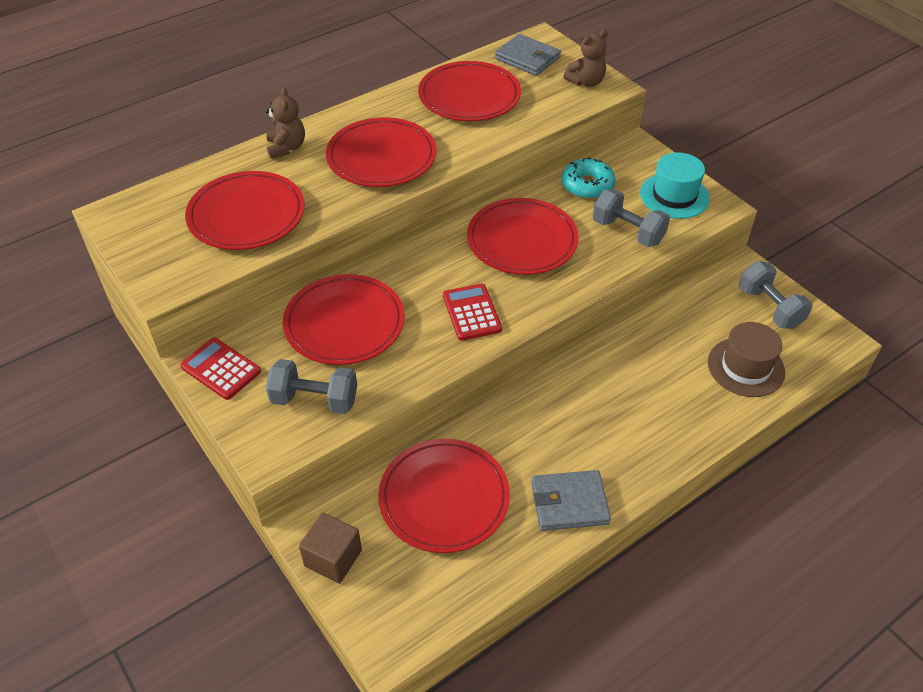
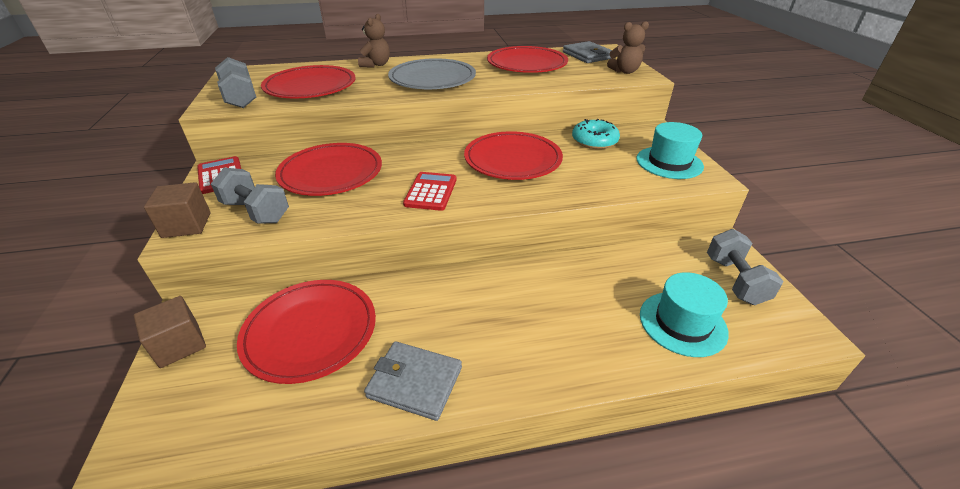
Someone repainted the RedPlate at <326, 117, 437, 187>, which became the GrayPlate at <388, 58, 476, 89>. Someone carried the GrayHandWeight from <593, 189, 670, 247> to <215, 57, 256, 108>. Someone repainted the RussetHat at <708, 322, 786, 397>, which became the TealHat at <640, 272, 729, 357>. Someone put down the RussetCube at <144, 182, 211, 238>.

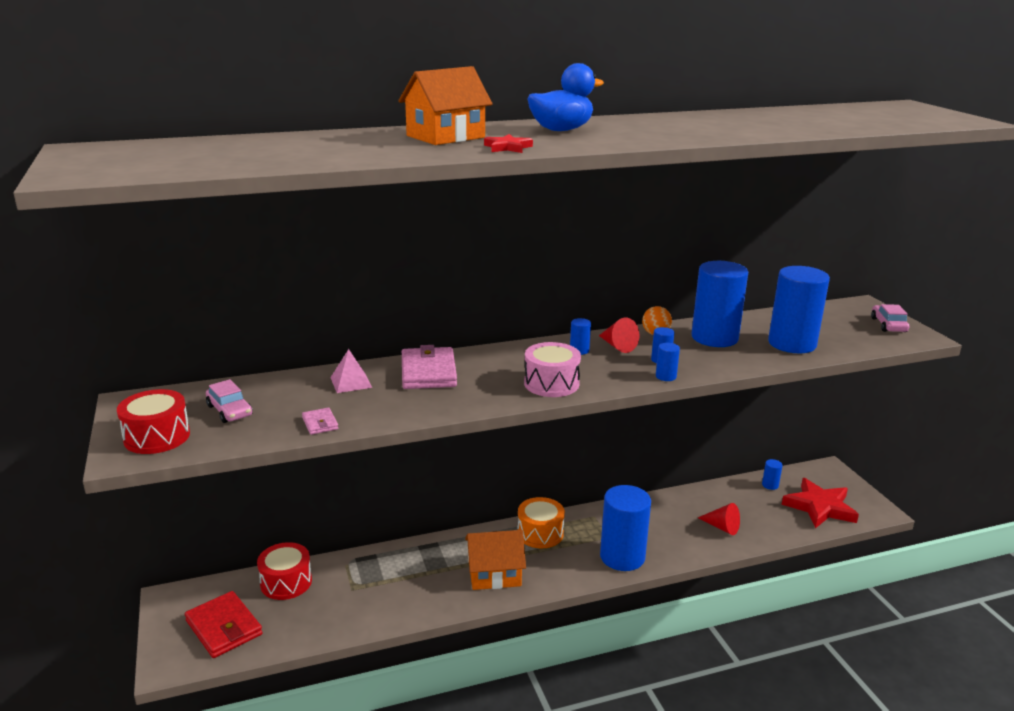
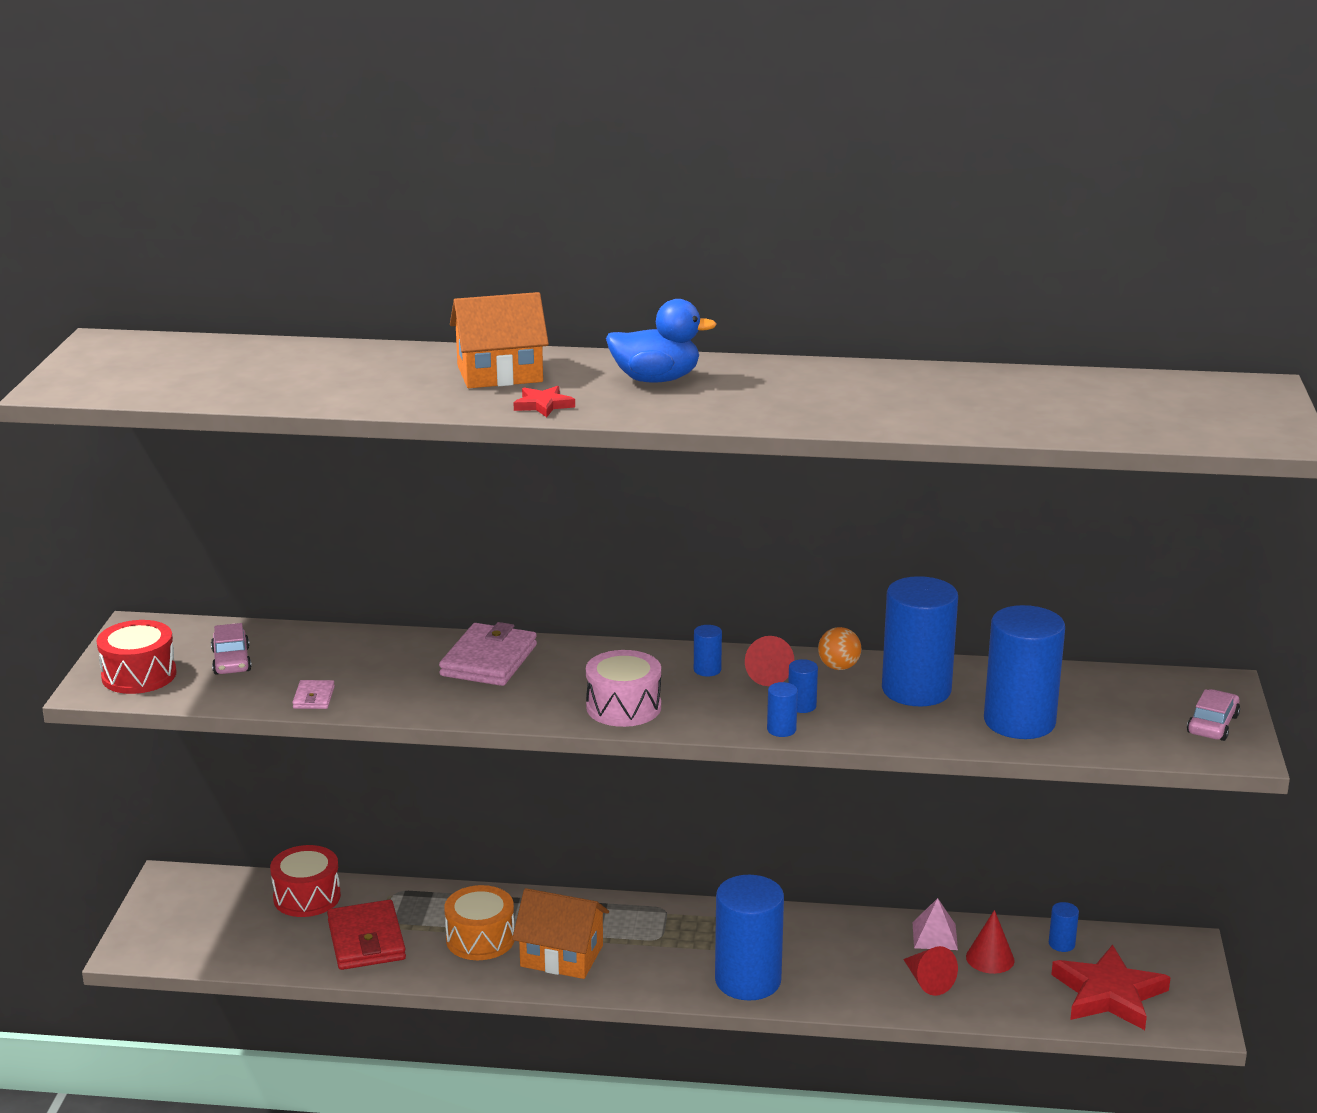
Someone carried the RosePinkSolidPyramid from <330, 349, 372, 393> to <912, 898, 958, 950>. Someone carried the OrangeColouredSnareDrum from <517, 497, 565, 548> to <444, 885, 514, 960>. Someone carried the RedWallet from <185, 591, 263, 658> to <327, 900, 406, 970>. Someone put down the RedCone at <966, 910, 1015, 974>.

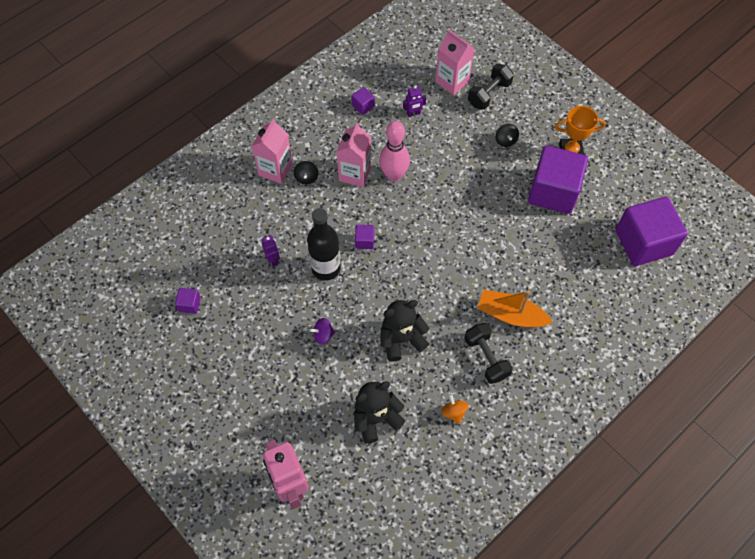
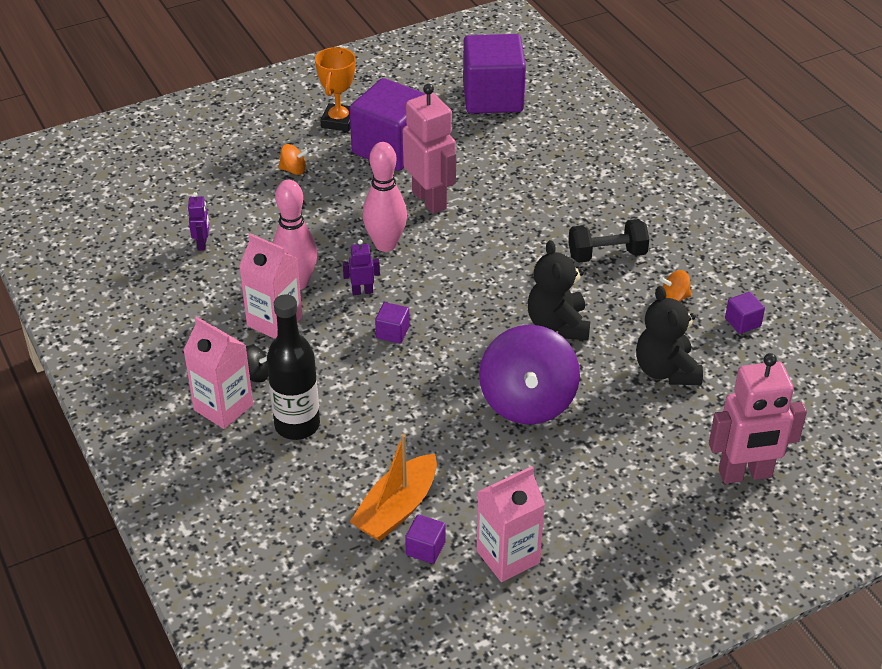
Someone carried the RosePinkCarton from <435, 29, 475, 95> to <476, 466, 545, 582>. Someone took away the BlackHandWeight at <468, 64, 514, 110>. Someone carried the VioletCube from <351, 87, 375, 115> to <725, 292, 765, 334>. Someone repainted the BlackWhirligig at <496, 124, 519, 147>, which became the OrangeColouredWhirligig at <278, 144, 308, 175>. Someone carried the BlackFlask from <307, 208, 341, 281> to <267, 294, 320, 440>. Someone carried the VioletRobotFigure from <262, 235, 280, 267> to <343, 239, 380, 295>. Someone carried the OrangeColouredBoat from <477, 289, 553, 327> to <350, 434, 437, 541>. Someone scaled the VioletWhirligig at <309, 318, 335, 345> by 2.49. Someone put down the RosePinkRobotFigure at <403, 84, 456, 214>. Someone put down the RosePinkBowlingPin at <363, 142, 407, 252>.

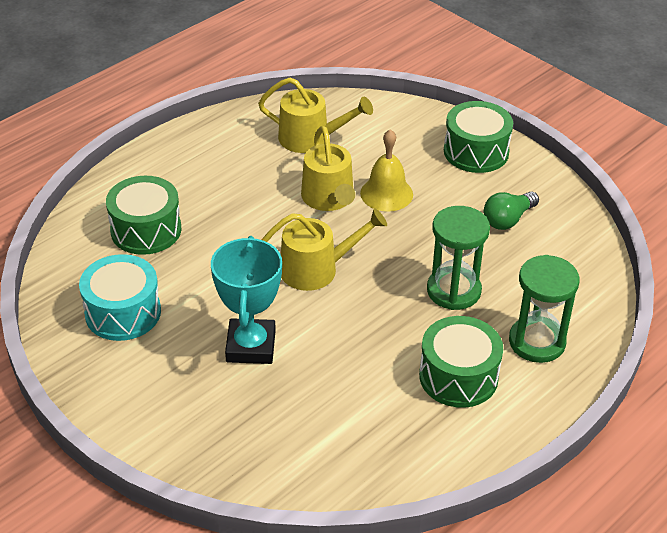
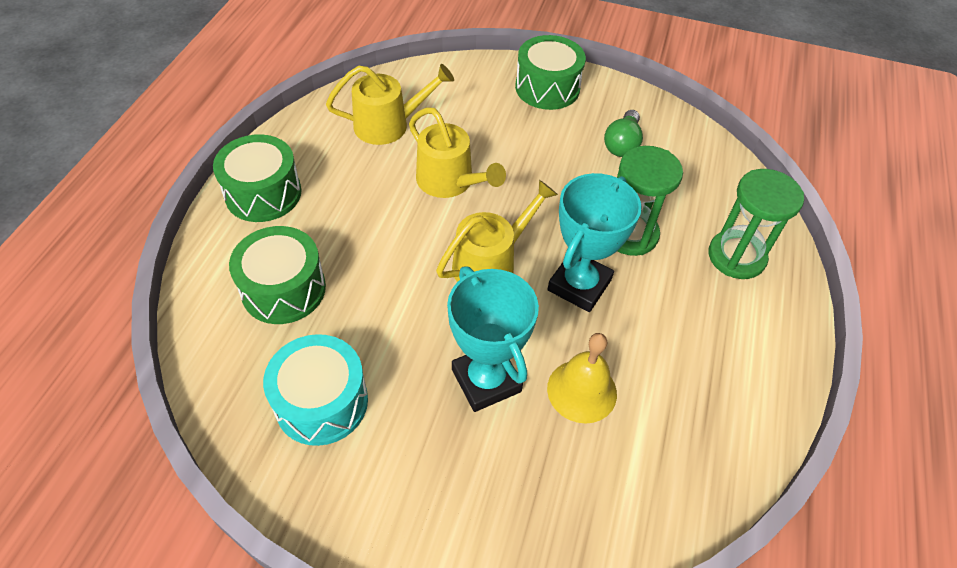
Someone carried the BrightYellowBell from <360, 129, 413, 212> to <547, 333, 617, 423>. Someone carried the EmeraldSnareDrum from <419, 316, 503, 408> to <213, 134, 301, 222>. Someone put down the TealPrizeCup at <548, 173, 642, 312>.

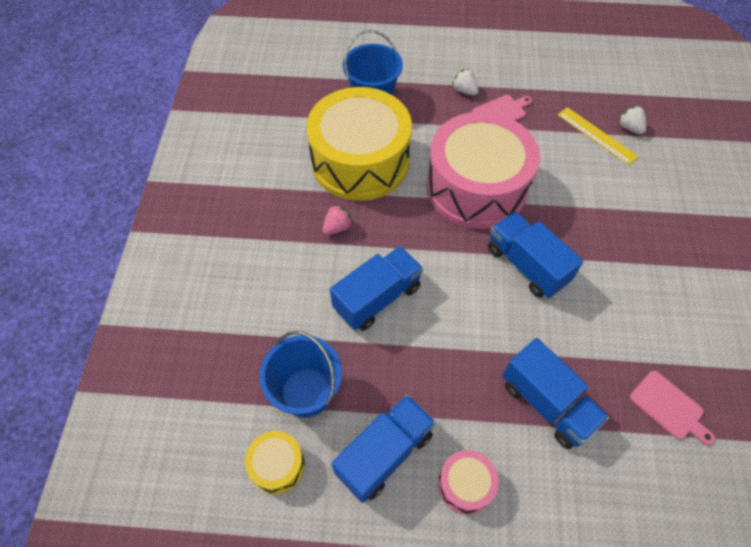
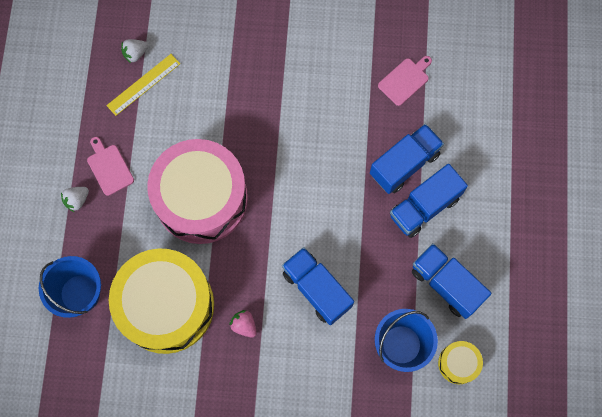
Someone carried the BlueLorry from <488, 211, 583, 298> to <390, 164, 468, 238>. Someone took away the RosePinkSnareDrum at <438, 450, 498, 514>.

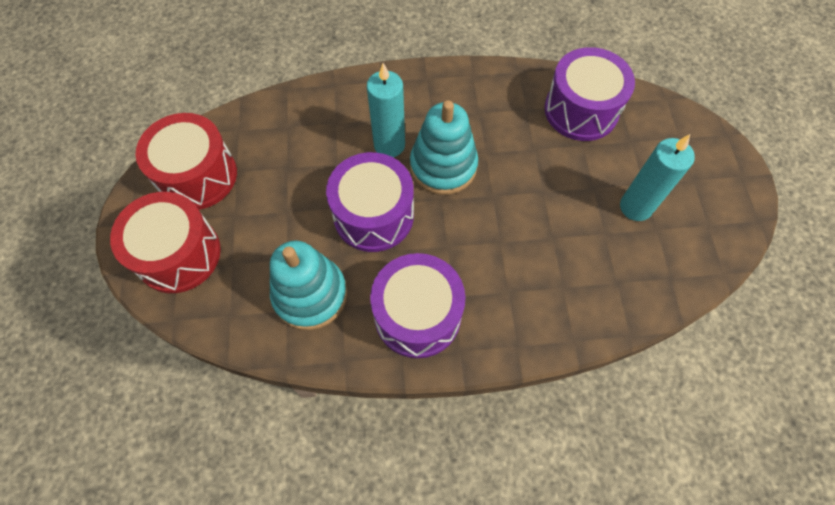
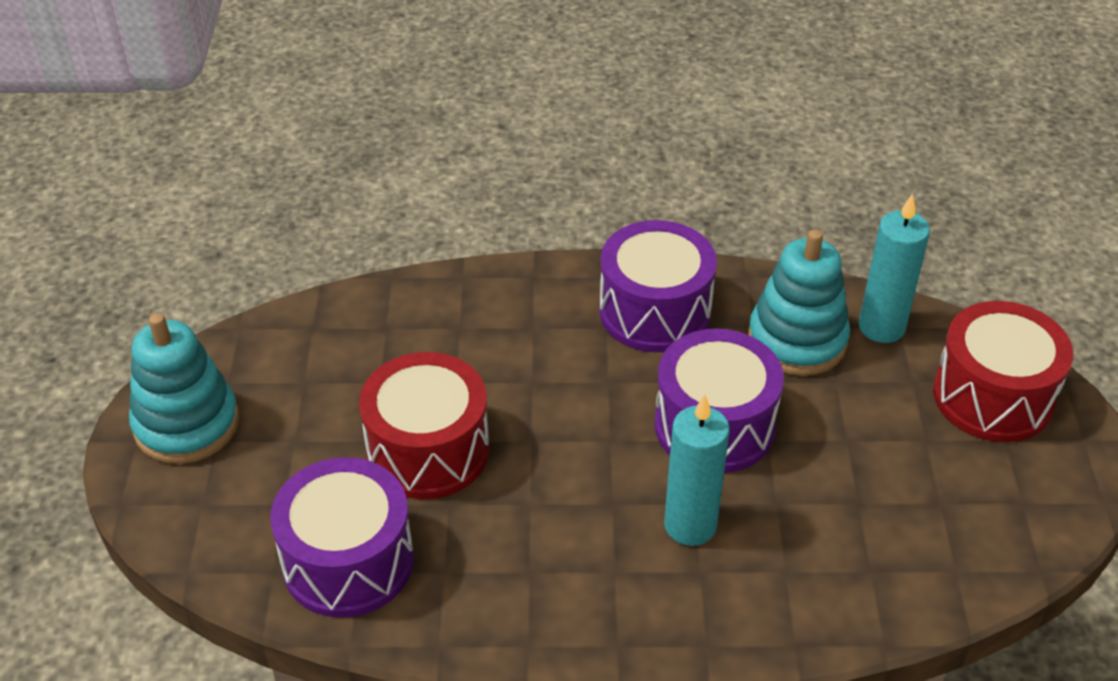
Someone carried the TealStackingToy from <410, 100, 478, 195> to <129, 313, 239, 464>. Someone carried the RedSnareDrum from <135, 113, 237, 210> to <359, 352, 489, 499>. Someone carried the TealPillarCandle from <620, 134, 695, 221> to <859, 194, 930, 343>.

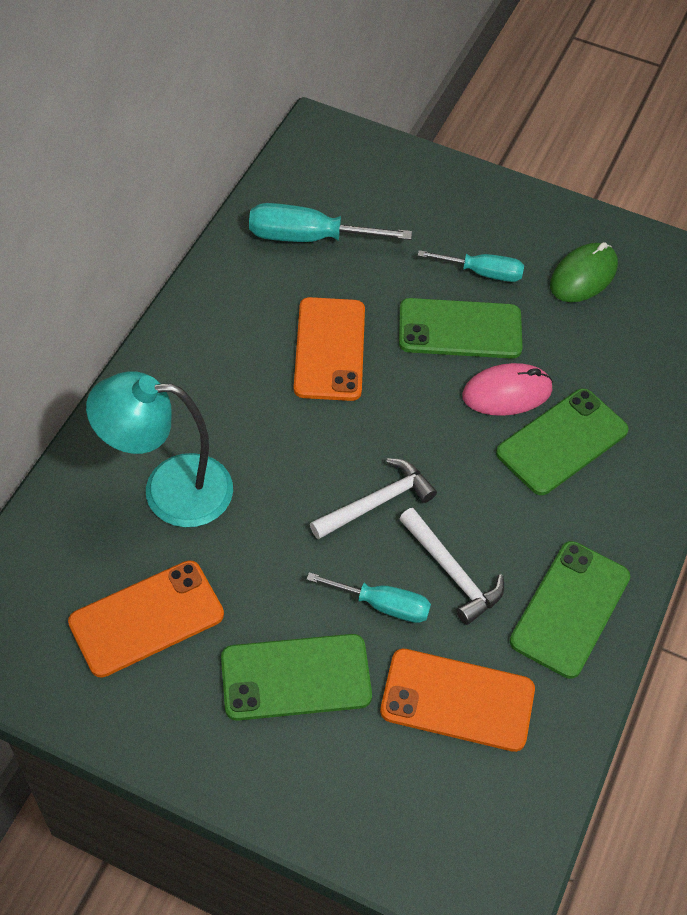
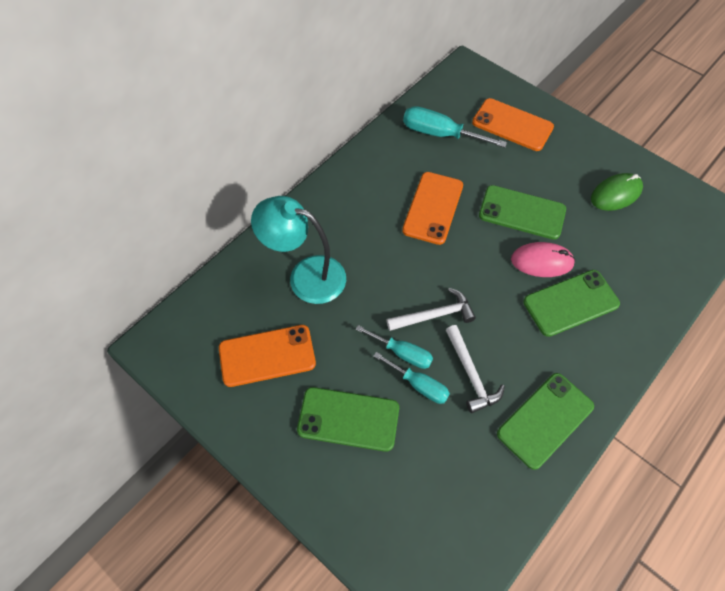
Someone carried the TealHandScrewdriver from <418, 250, 524, 282> to <355, 325, 433, 369>. Someone carried the OrangeColouredSmartphone from <380, 649, 535, 752> to <472, 98, 554, 151>.

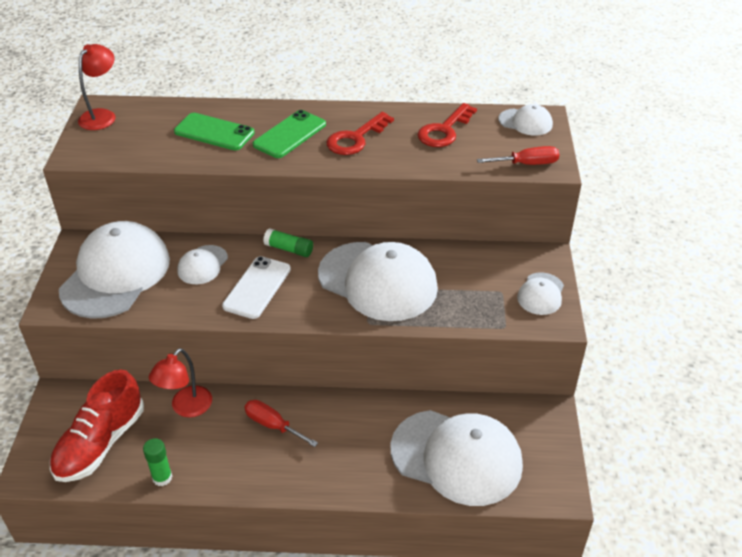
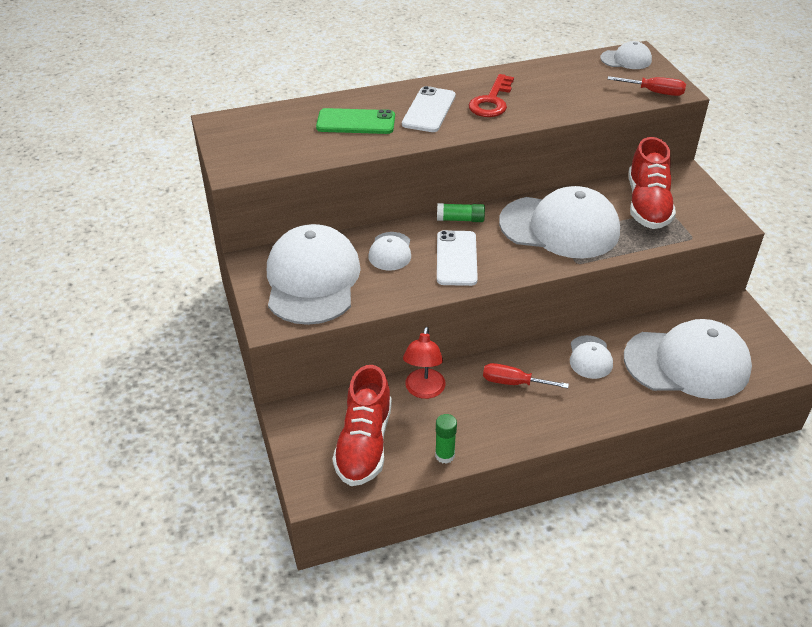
Someone took away the RedDeskLamp at <78, 44, 116, 130>. Someone took away the RedKey at <418, 103, 477, 147>. Someone repainted the EmeraldSmartphone at <253, 110, 326, 158>, which became the SnowWhiteSmartphone at <402, 86, 456, 132>. Someone rotated the RedHandScrewdriver at <477, 146, 560, 165> by 45 degrees clockwise. Someone carried the SnowWhitePeakedCap from <517, 273, 564, 315> to <570, 335, 613, 379>. Someone put down the RedSneaker at <628, 137, 676, 229>.

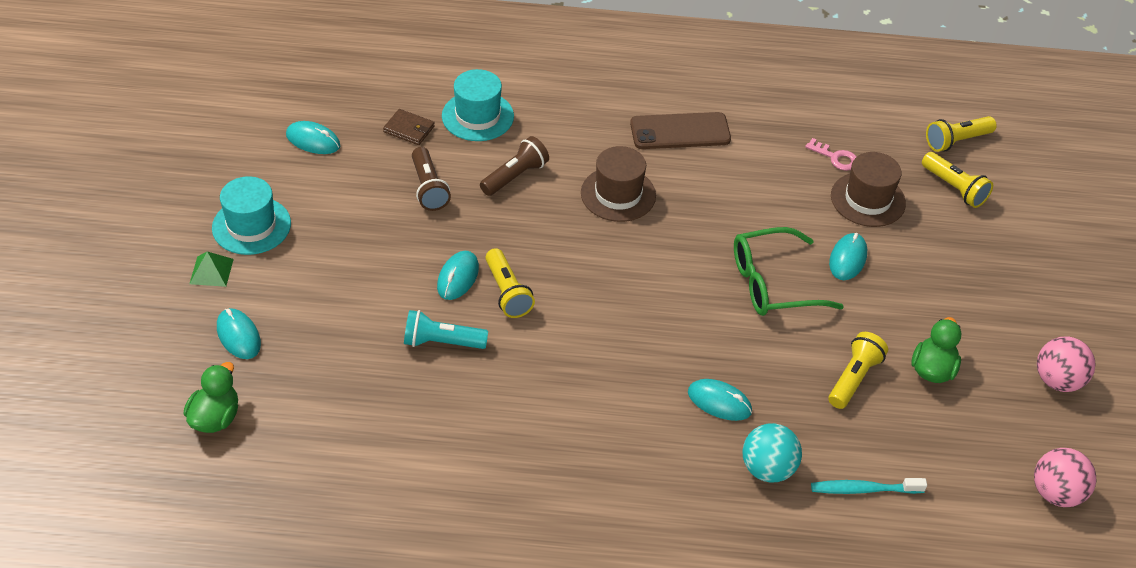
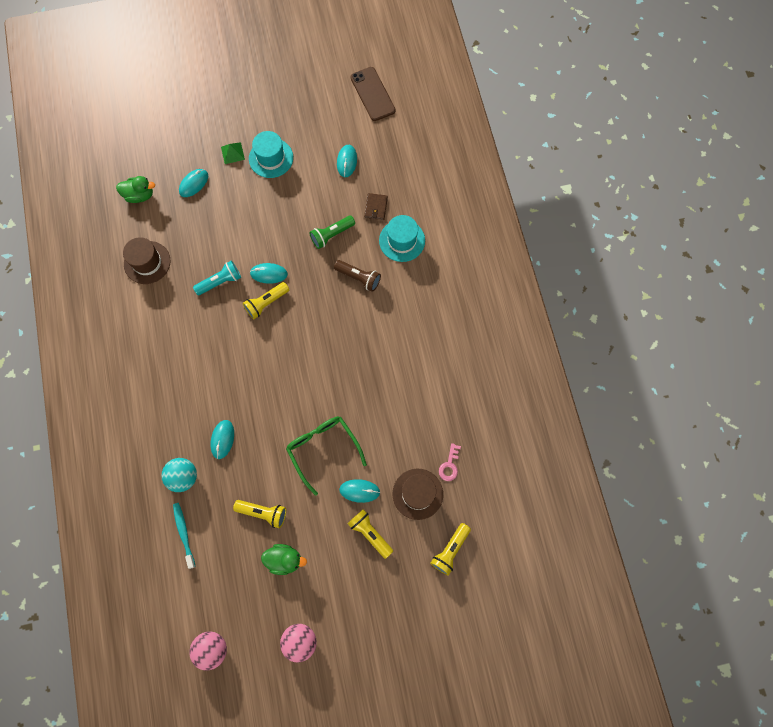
Someone carried the RussetSmartphone from <630, 112, 731, 149> to <351, 67, 396, 121>. Someone carried the BrightYellowPocketTorch from <926, 116, 997, 152> to <348, 509, 393, 559>. Someone carried the RussetHat from <581, 146, 656, 222> to <123, 237, 171, 284>. Someone repainted the RussetPocketTorch at <412, 147, 451, 211>, which became the EmeraldPocketTorch at <309, 215, 355, 249>. Someone rotated the TealPocketTorch at <404, 310, 488, 349> by 75 degrees clockwise.

